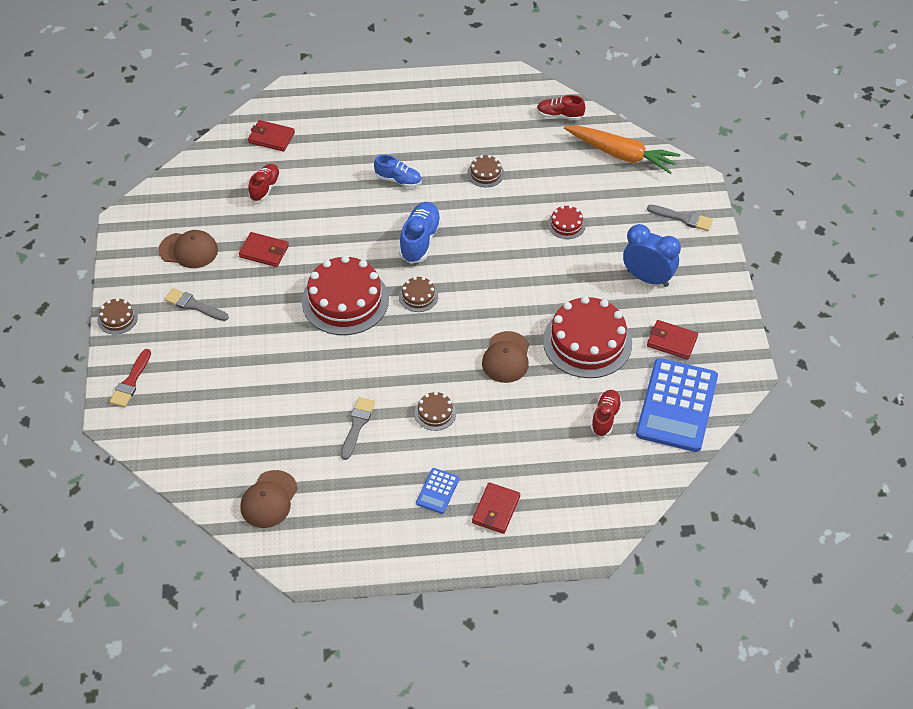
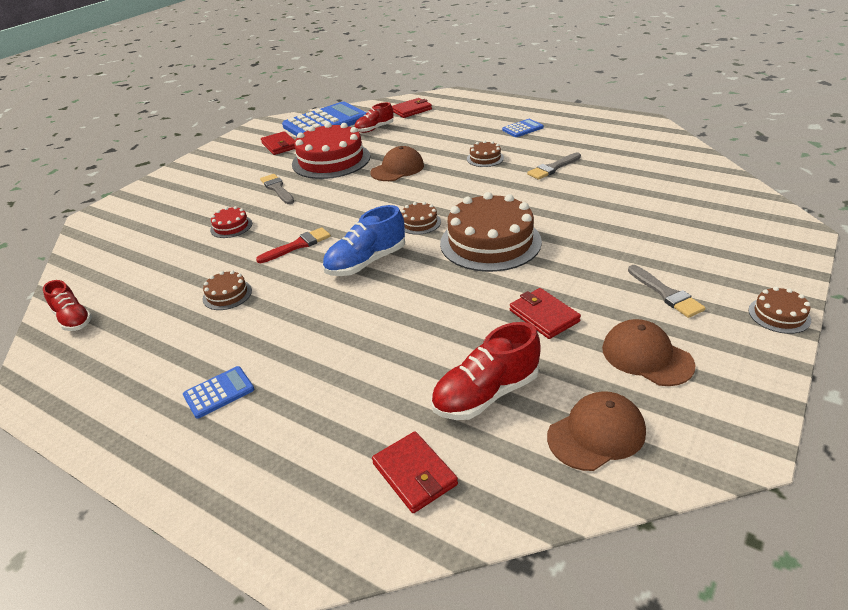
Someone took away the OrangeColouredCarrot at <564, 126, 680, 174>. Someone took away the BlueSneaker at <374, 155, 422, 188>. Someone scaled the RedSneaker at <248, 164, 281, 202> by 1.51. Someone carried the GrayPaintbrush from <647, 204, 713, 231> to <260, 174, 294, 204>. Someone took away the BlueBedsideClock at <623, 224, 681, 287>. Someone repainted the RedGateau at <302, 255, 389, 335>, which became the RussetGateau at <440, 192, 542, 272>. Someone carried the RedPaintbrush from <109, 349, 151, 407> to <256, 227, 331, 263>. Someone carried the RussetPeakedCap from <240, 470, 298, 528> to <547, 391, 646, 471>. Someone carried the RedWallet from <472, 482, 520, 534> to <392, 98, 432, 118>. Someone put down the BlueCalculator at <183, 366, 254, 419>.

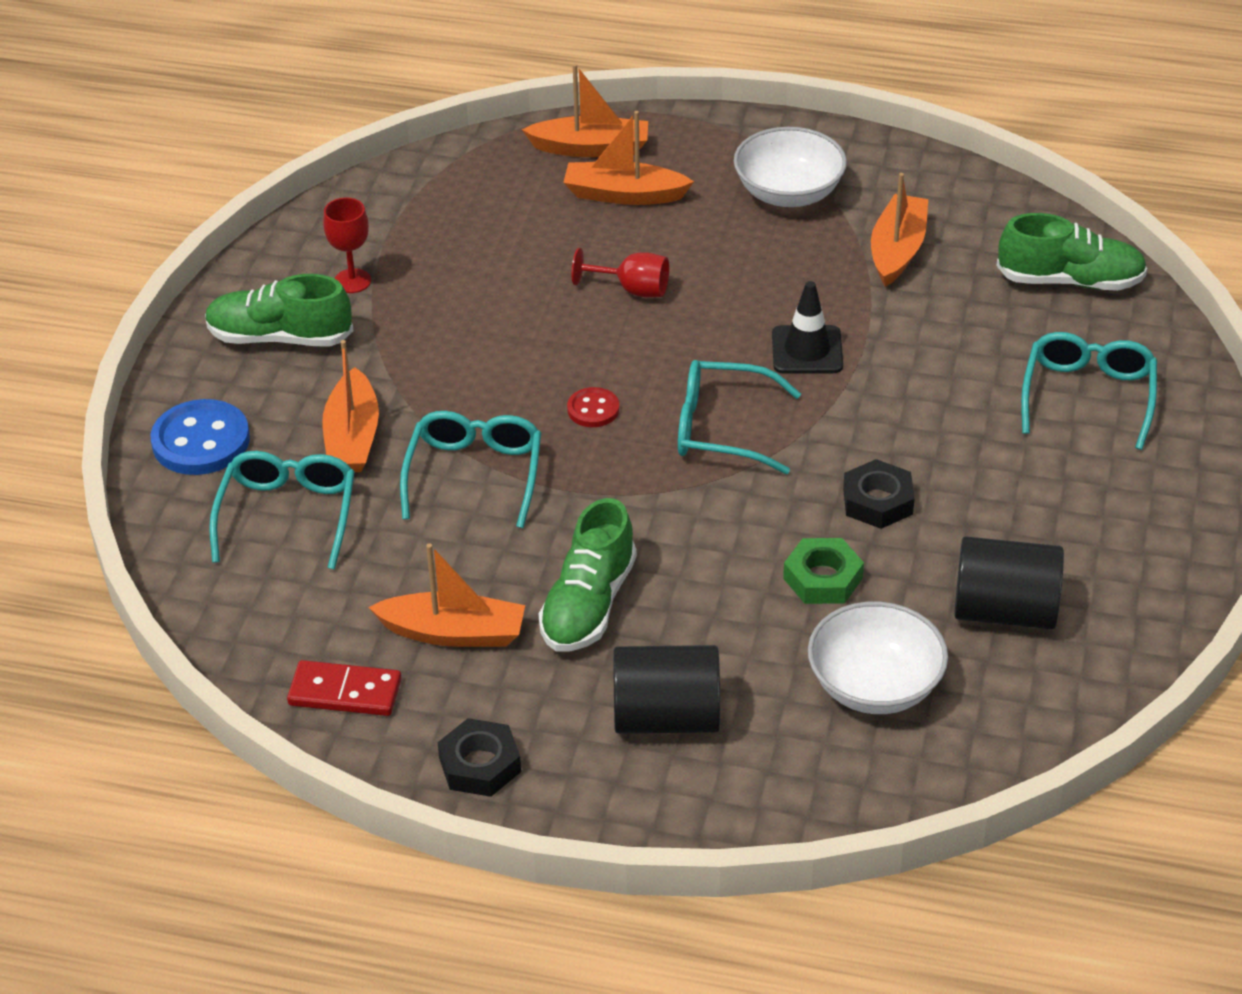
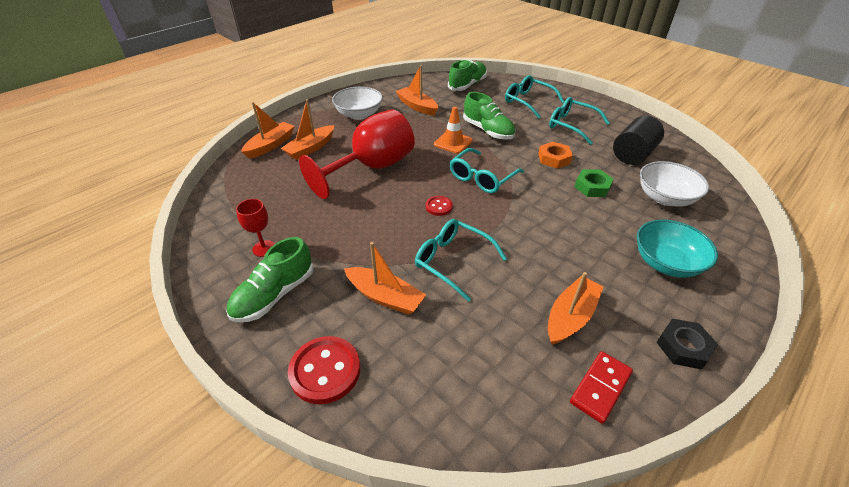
Someone scaled the RedChalice at <572, 248, 669, 297> by 2.33. Someone repainted the BlackRoadCone at <772, 281, 843, 374>, which became the OrangeColouredRoadCone at <434, 107, 472, 154>. Someone repainted the BlueShirtButton at <151, 399, 250, 475>, which became the RedShirtButton at <288, 336, 360, 404>. Someone carried the TealEyeglasses from <209, 451, 355, 570> to <549, 97, 610, 145>. Someone repainted the BlackHexagonNut at <843, 459, 915, 529>, which became the OrangeColouredHexagonNut at <538, 142, 573, 169>. Someone carried the EmeraldSneaker from <539, 498, 637, 652> to <463, 92, 515, 140>. Someone swapped the BlackCylinder at <613, 645, 720, 734> for the TealBowl at <637, 219, 718, 278>.

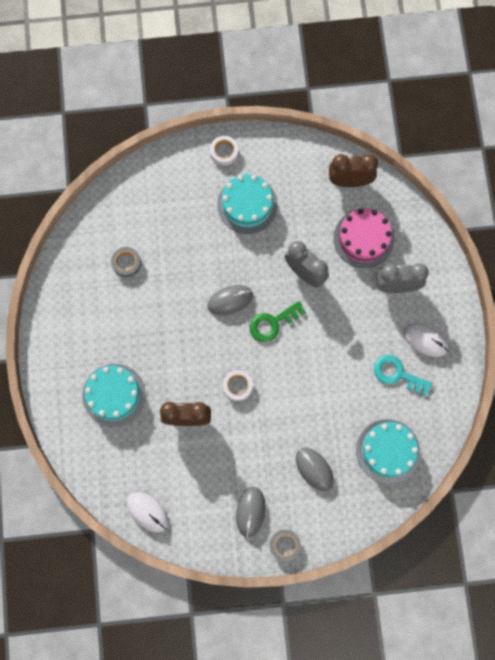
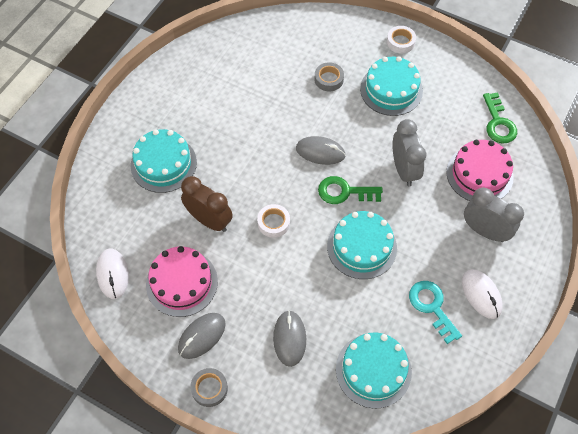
Someone swapped the RussetBedsideClock at <329, 154, 378, 187> for the EmeraldKey at <483, 92, 517, 143>. Someone carried the GrayStickyTape from <111, 247, 141, 277> to <314, 62, 344, 91>. Someone put down the TealGateau at <327, 211, 397, 279>. Someone put down the RosePinkGateau at <146, 246, 218, 317>.

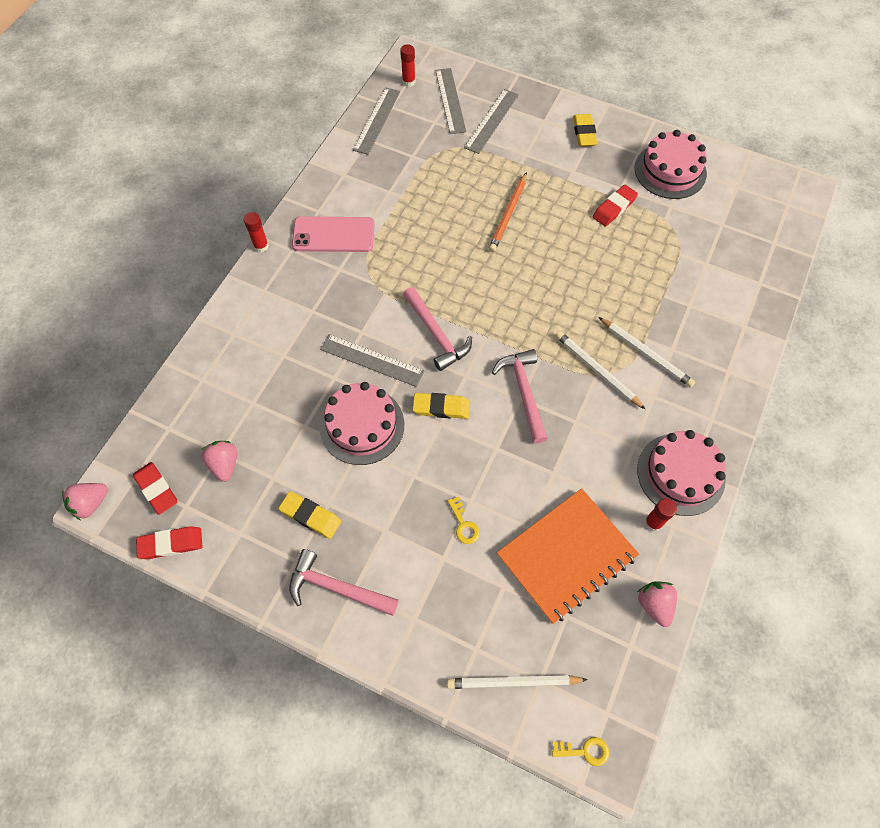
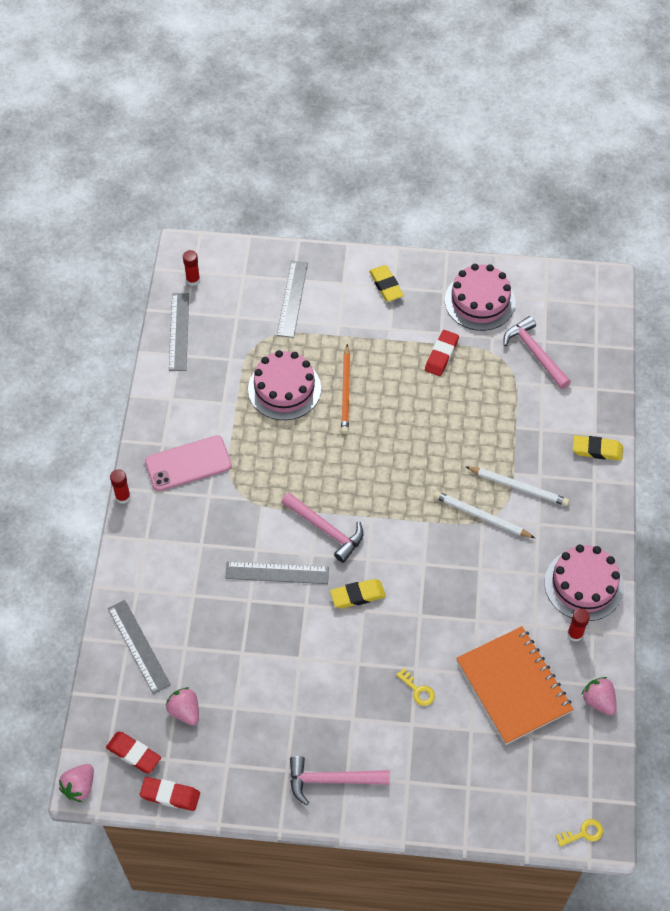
Someone carried the GrayStraightedge from <435, 68, 466, 134> to <108, 600, 171, 694>. Someone carried the RosePinkCarpenter'sHammer from <492, 349, 548, 443> to <504, 316, 571, 389>. Someone carried the RosePinkGateau from <320, 382, 404, 465> to <248, 350, 321, 420>. Someone rotated the OrangeColouredExerciseBook at <497, 488, 639, 624> by 60 degrees counterclockwise. Someone carried the BrightYellowGumEraser from <278, 491, 341, 539> to <573, 435, 623, 461>. Someone rotated the RedGumEraser at <136, 526, 203, 559> by 45 degrees clockwise. Someone took away the SnowWhiteWoodenPencil at <447, 675, 588, 689>.

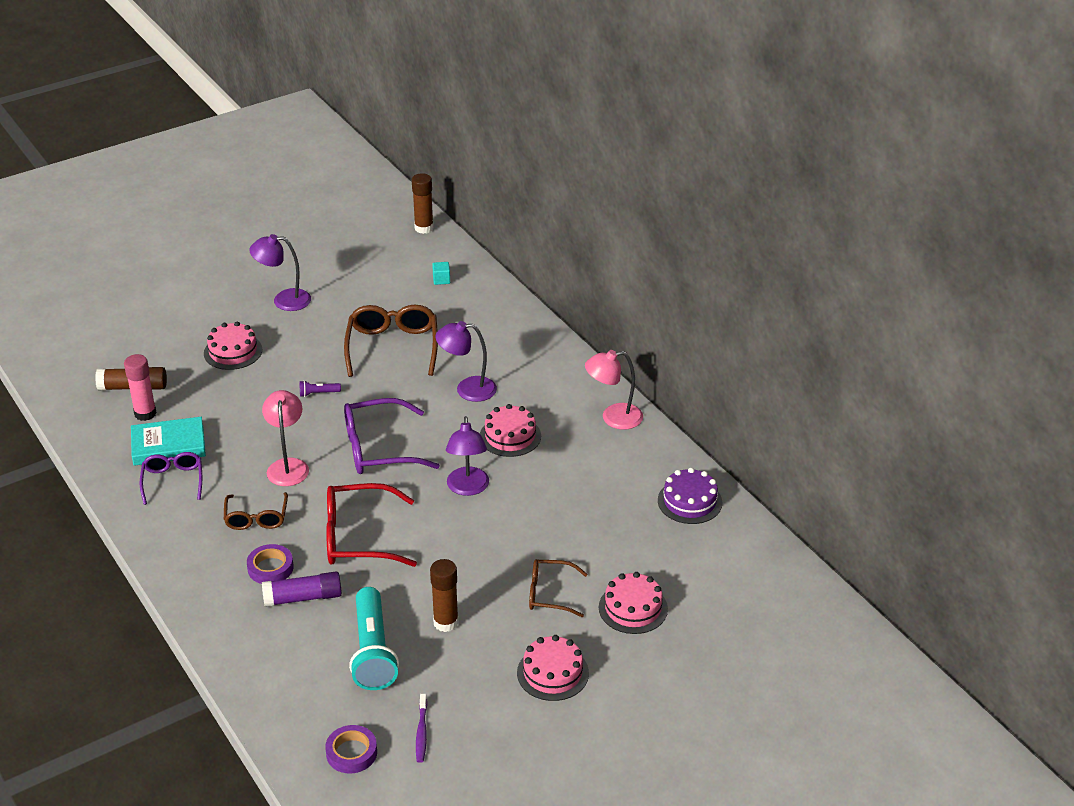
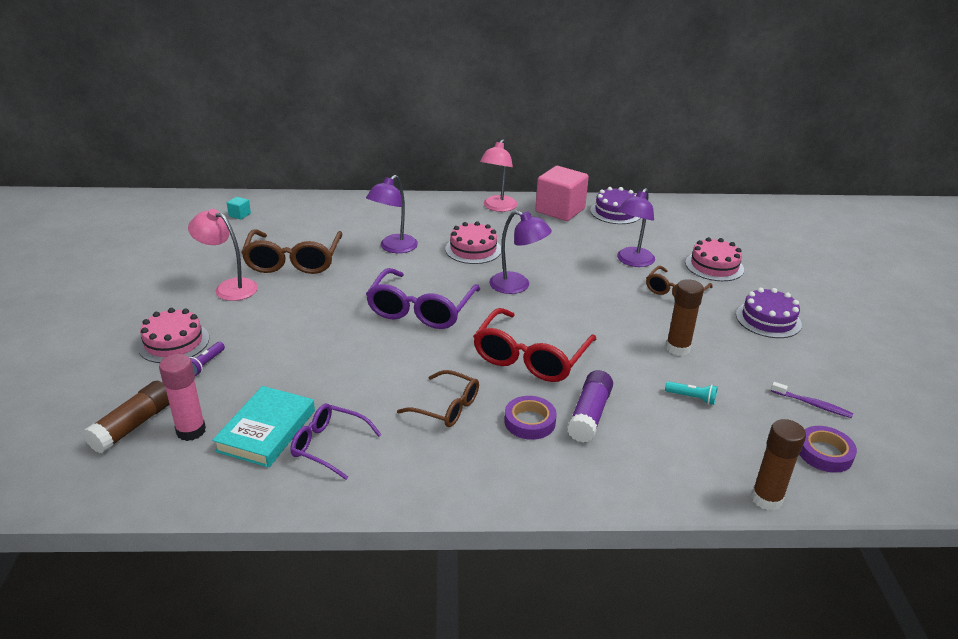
Someone carried the RussetGlueStick from <412, 173, 434, 234> to <751, 419, 806, 511>. Someone carried the VioletDeskLamp from <249, 234, 311, 311> to <617, 188, 655, 267>. Someone rotated the RussetEyeglasses at <344, 305, 438, 377> by 120 degrees counterclockwise. Someone carried the VioletPocketTorch from <300, 380, 341, 397> to <189, 342, 225, 376>. Someone carried the RosePinkDeskLamp from <262, 390, 309, 486> to <188, 209, 258, 301>. Someone scaled the TealPocketTorch at <349, 587, 399, 690> by 0.41. Someone repainted the RosePinkGateau at <517, 635, 589, 701>, which became the VioletGateau at <736, 288, 802, 338>. Someone put down the RosePinkCube at <535, 166, 589, 221>.

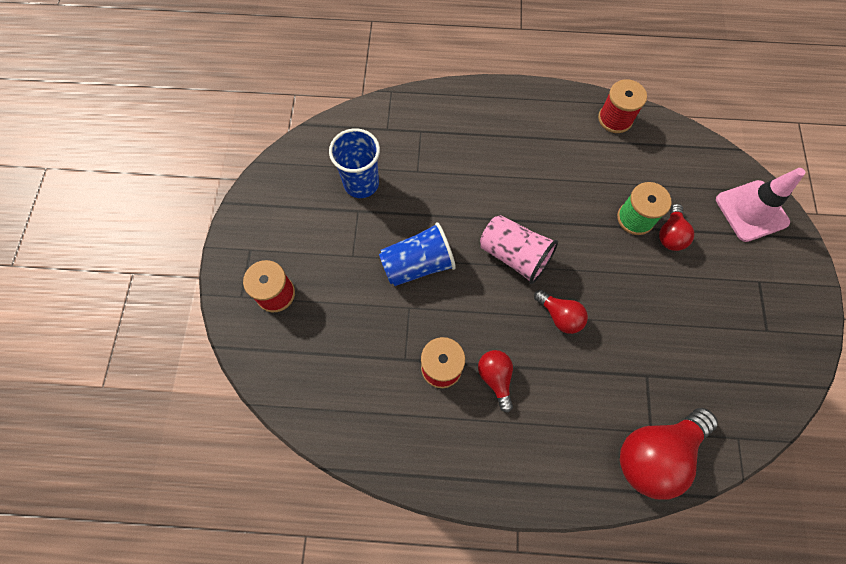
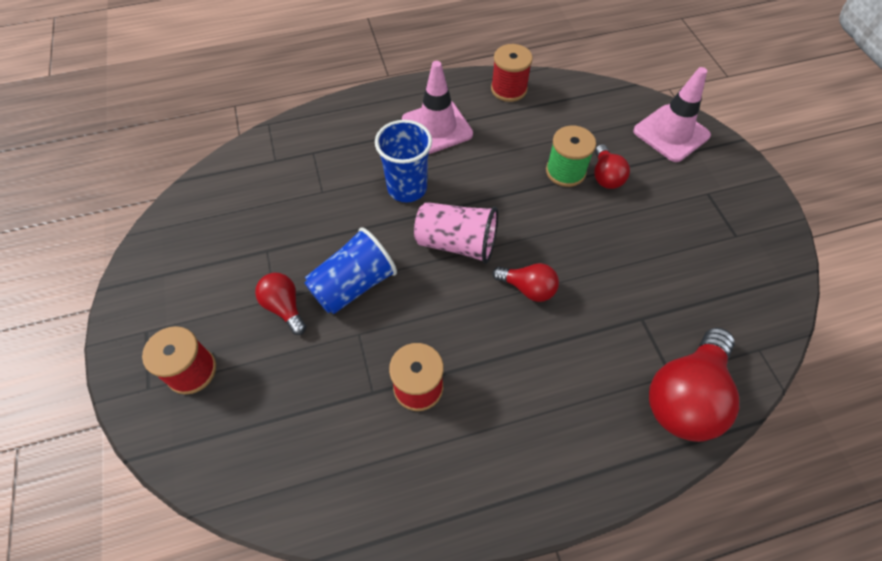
Someone carried the BlueTumbler from <329, 128, 380, 198> to <375, 120, 432, 202>. Someone carried the RedLightbulb from <478, 350, 513, 412> to <255, 273, 306, 335>. Someone put down the RosePinkRoadCone at <402, 61, 473, 154>.

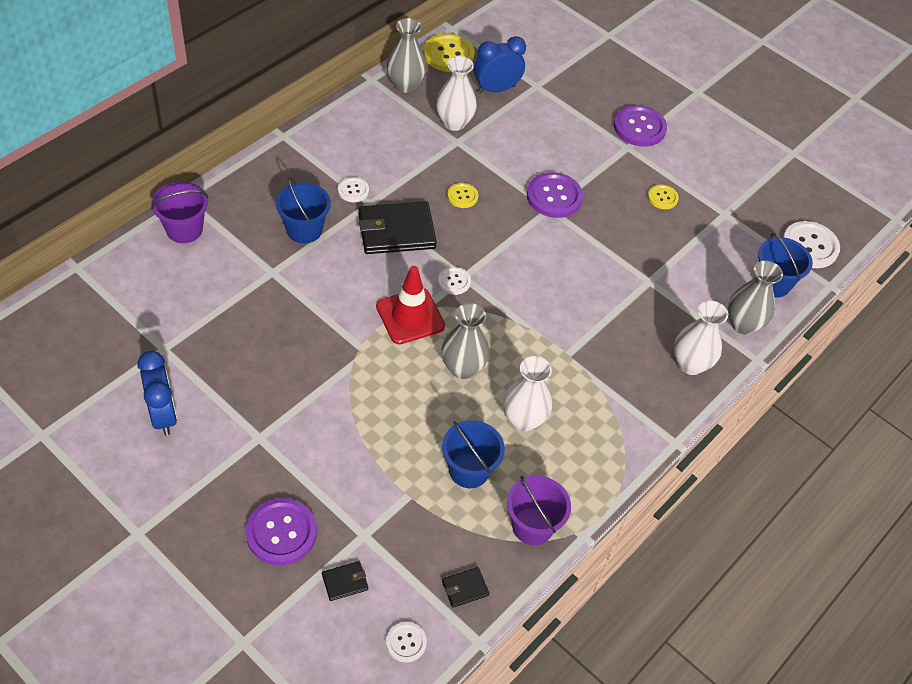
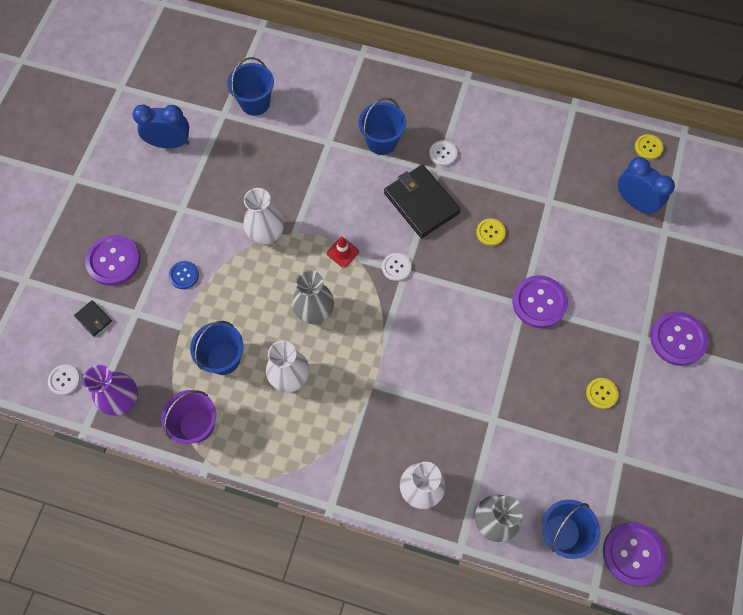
Someone took away the GrayVase at <387, 18, 427, 93>. Someone scaled the BrightYellowShirtButton at <423, 33, 475, 72> by 0.55. Someone carried the SnowWhiteVase from <436, 56, 477, 131> to <244, 188, 284, 245>. Someone took away the VioletSandBucket at <151, 182, 209, 243>. Someone repainted the SnowWhiteShirtButton at <783, 221, 840, 268>, which became the VioletShirtButton at <603, 522, 666, 586>. Someone scaled the RedRoadCone at <376, 266, 445, 344> by 0.51. Someone rotated the BlueBedsideClock at <137, 351, 177, 435> by 135 degrees counterclockwise. Someone swapped the BlackWallet at <442, 567, 489, 608> for the VioletVase at <83, 365, 138, 416>. Someone put down the BlueSandBucket at <227, 57, 274, 116>. Someone put down the BlueShirtButton at <169, 261, 199, 289>.

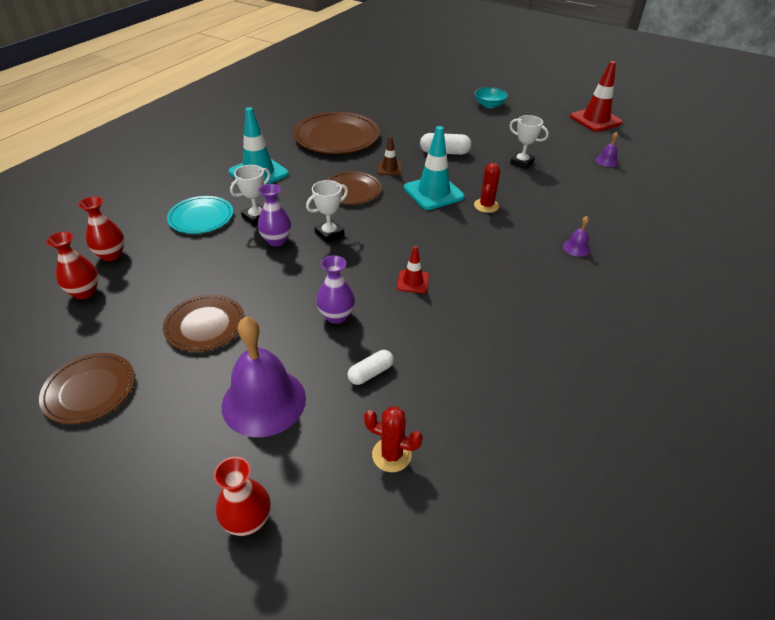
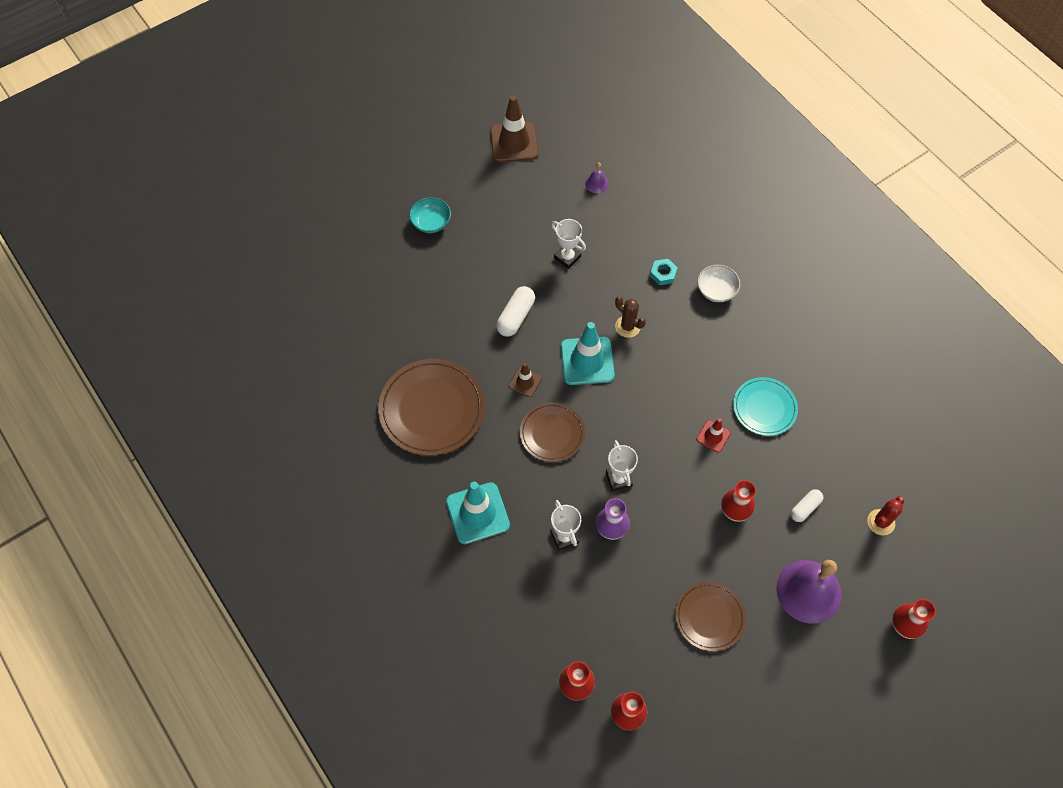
Someone repainted the RedRoadCone at <570, 61, 623, 132>, which became the RussetRoadCone at <490, 95, 539, 162>. Someone rotated the SnowWhitePrizeCup at <509, 115, 549, 169> by 75 degrees clockwise. Someone repainted the RedCactus at <474, 163, 500, 213>, which became the RussetCactus at <615, 296, 646, 338>. Someone carried the TealPlate from <167, 196, 233, 234> to <733, 377, 798, 436>. Someone swapped the VioletBell at <563, 216, 590, 257> for the SnowWhiteBowl at <697, 265, 740, 302>. Someone repainted the VioletVase at <316, 255, 355, 324>, which became the RedVase at <721, 480, 756, 522>. Someone rotated the SnowWhitePill at <347, 350, 394, 385> by 60 degrees clockwise. Someone took away the RussetPlate at <39, 353, 135, 424>. Someone put down the TealHexagonNut at <650, 259, 678, 285>.

